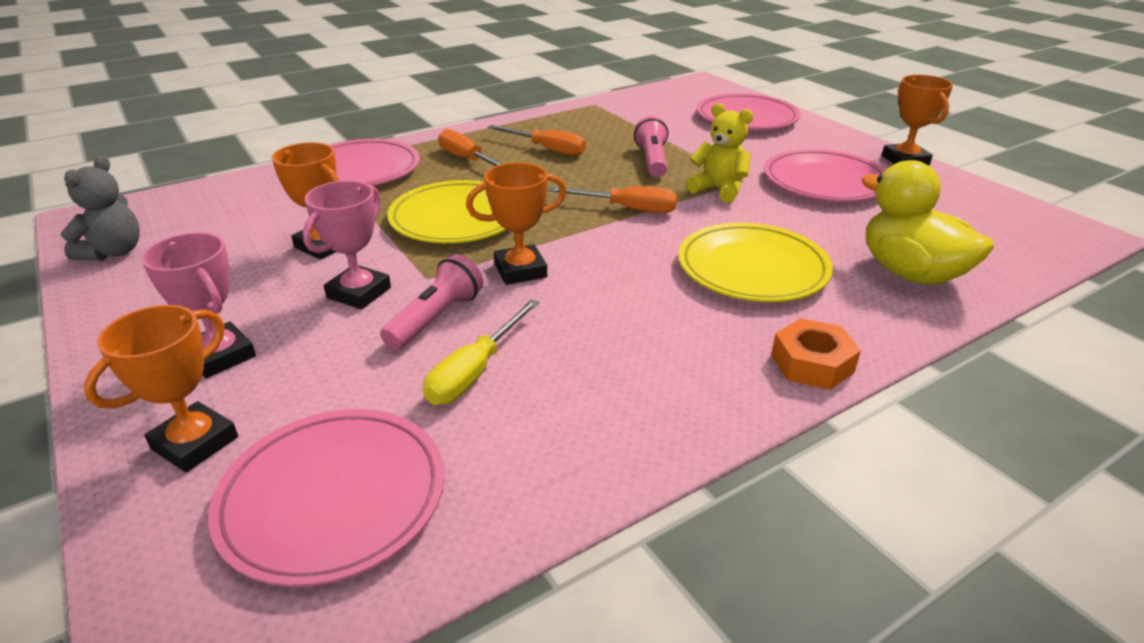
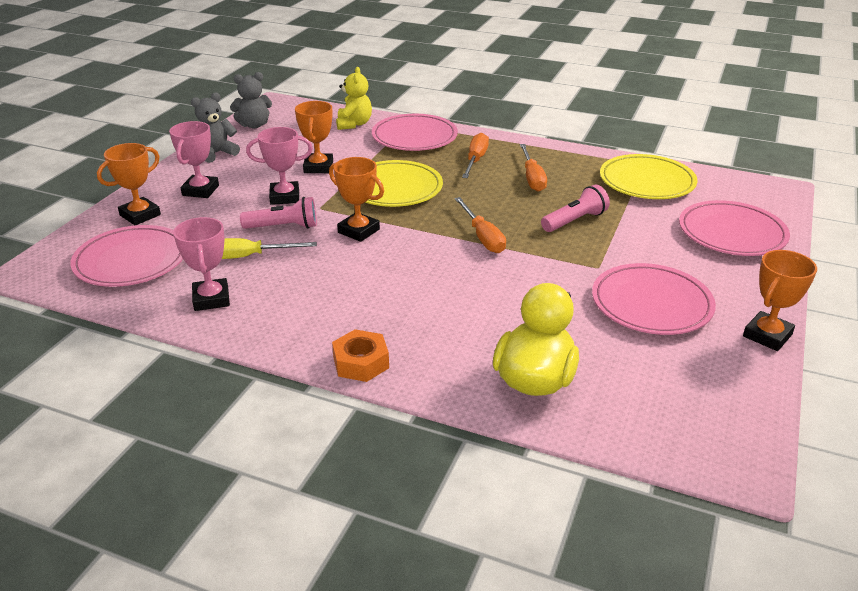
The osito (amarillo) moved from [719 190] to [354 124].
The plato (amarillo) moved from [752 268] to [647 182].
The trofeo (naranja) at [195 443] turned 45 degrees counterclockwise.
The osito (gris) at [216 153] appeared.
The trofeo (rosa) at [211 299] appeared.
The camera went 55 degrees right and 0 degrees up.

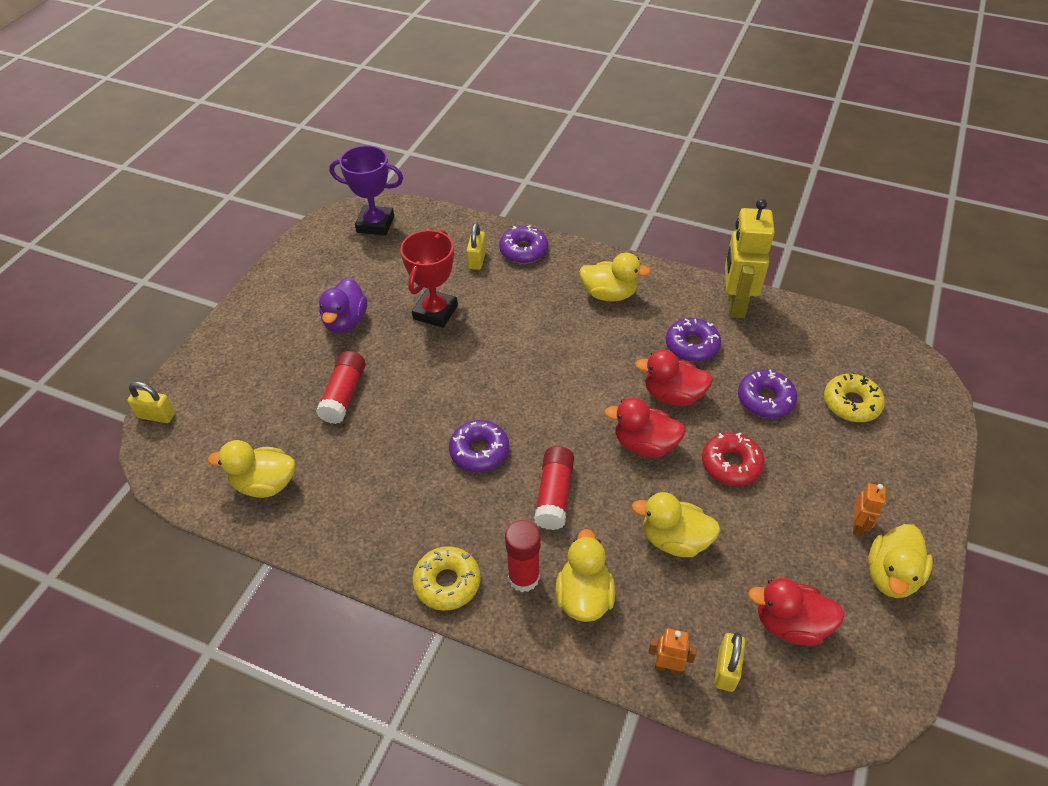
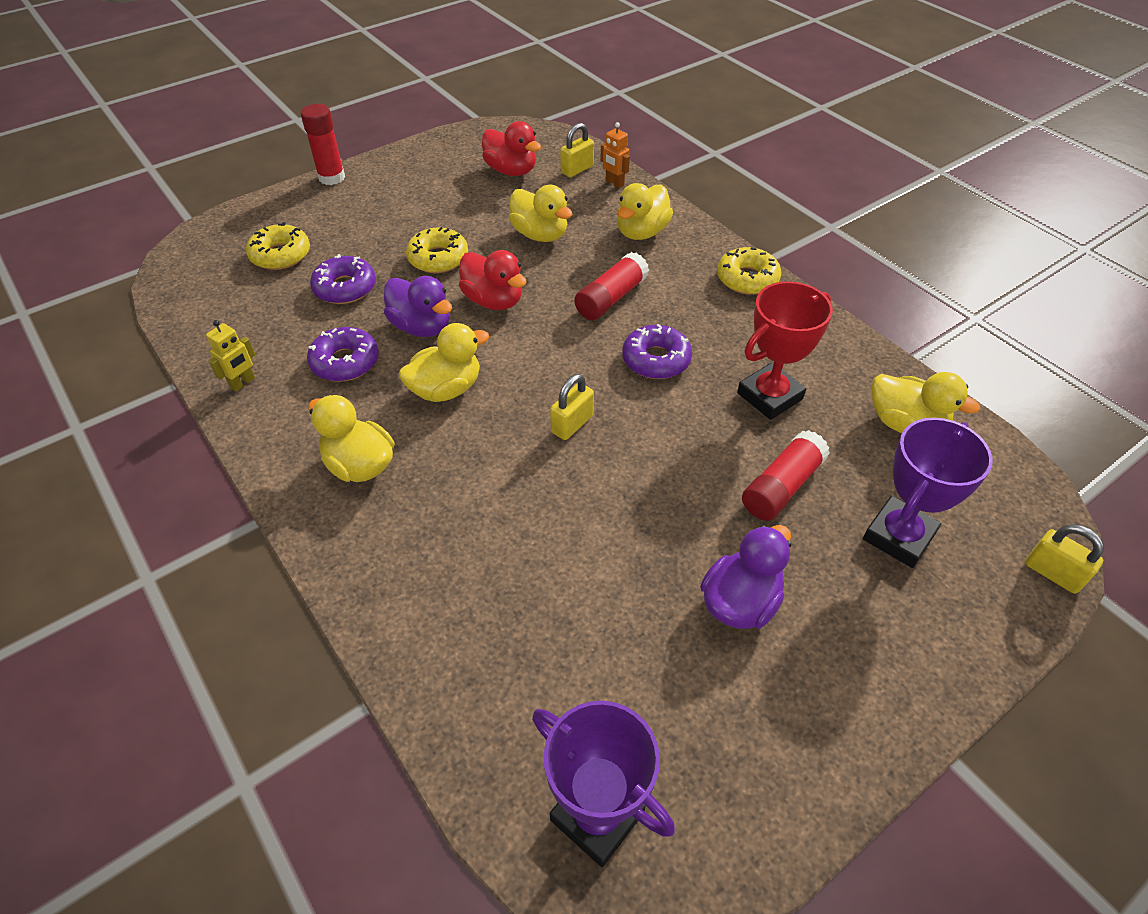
The robot (amarillo) at [735 304] changed to 0.47 times the size.
The candado (amarillo) moved from [477 260] to [572 424].
The rosquilla (morado) at [523 250] disappeared.
The trofeo (rojo) moved from [435 312] to [769 396].
The pato (rojo) at [673 395] became the pato (morado) at [421 327].
The rosquilla (rojo) at [731 464] became the rosquilla (amarillo) at [438 258].
The robot (naranja) at [858 526] disappeared.
The barra de pegamento (rojo) moved from [523 577] to [331 177].
The pato (amarillo) moved from [891 575] to [446 389].
The trofeo (morado) at [898 536] appeared.
The camera went 150 degrees left and 0 degrees up.

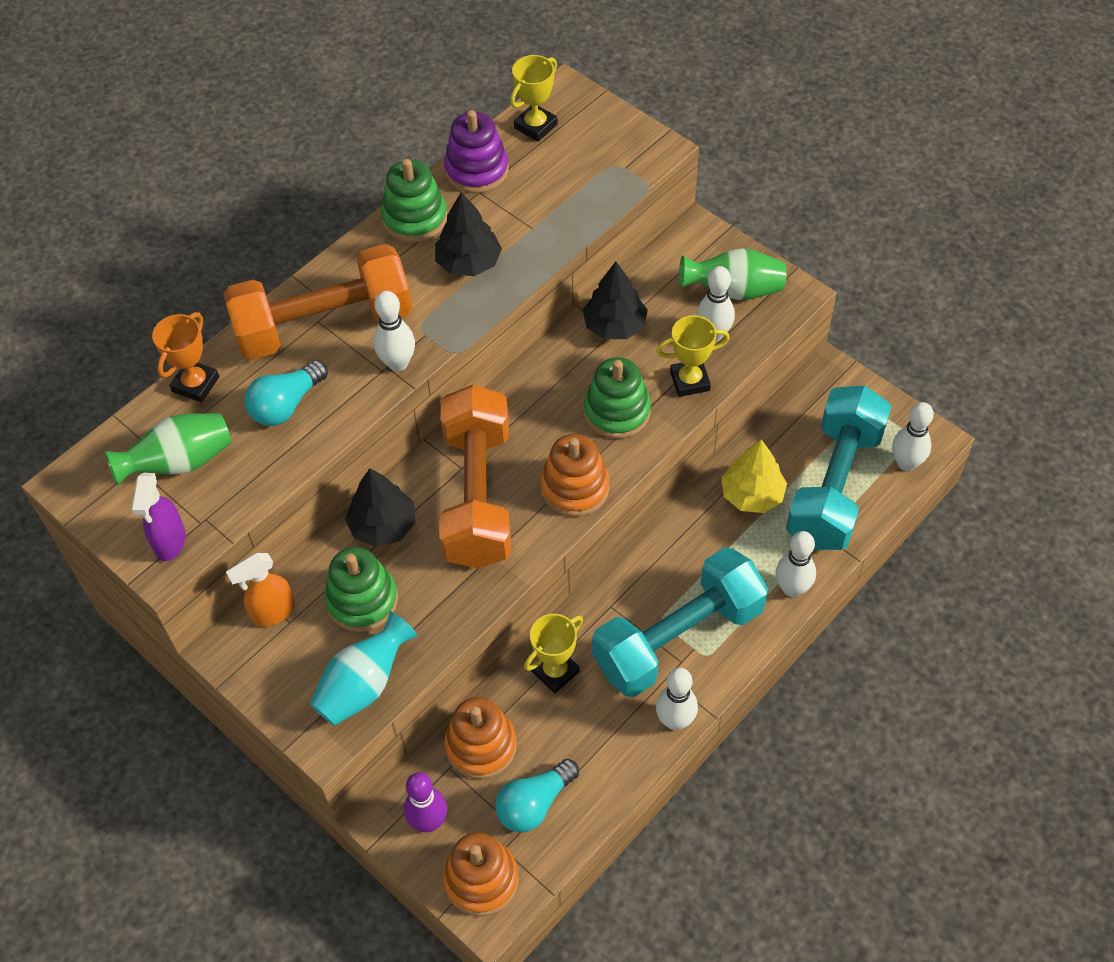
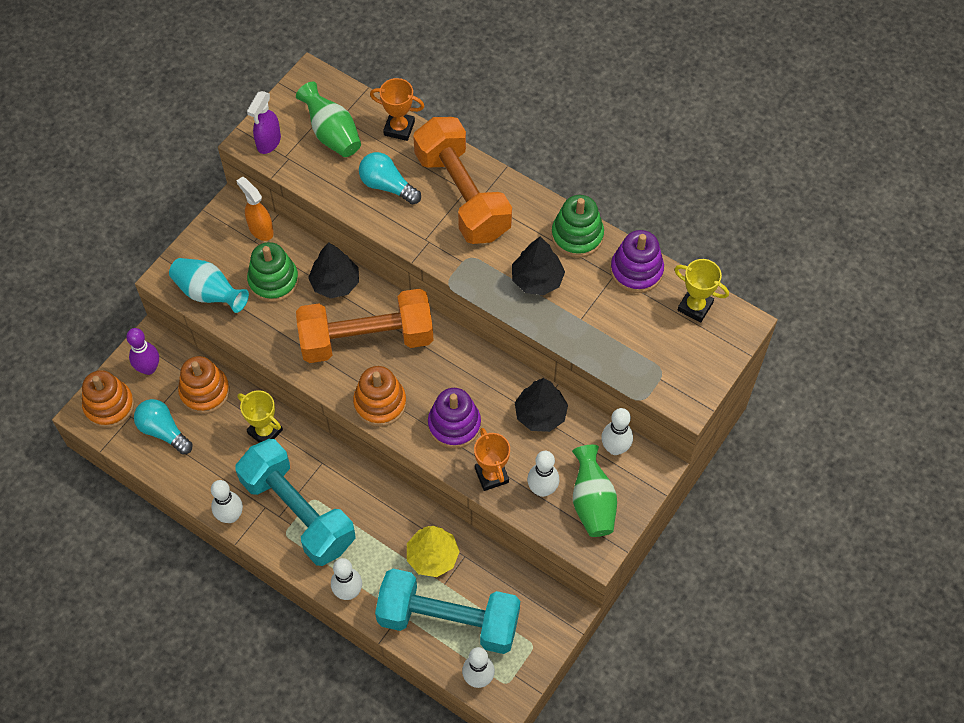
The bolo (blanco) moved from [398 363] to [615 448].
The trofeo (amarillo) at [690 381] became the trofeo (naranja) at [491 475].
The juguete apilable (verde) at [617 412] became the juguete apilable (morado) at [454 425].
The pulverizador (morado) at [170 542] turned 60 degrees counterclockwise.
The camera went 80 degrees right and 5 degrees up.

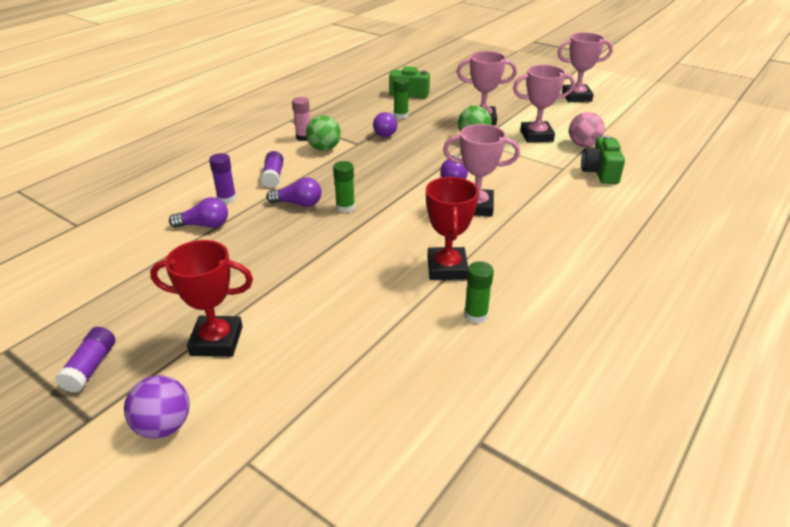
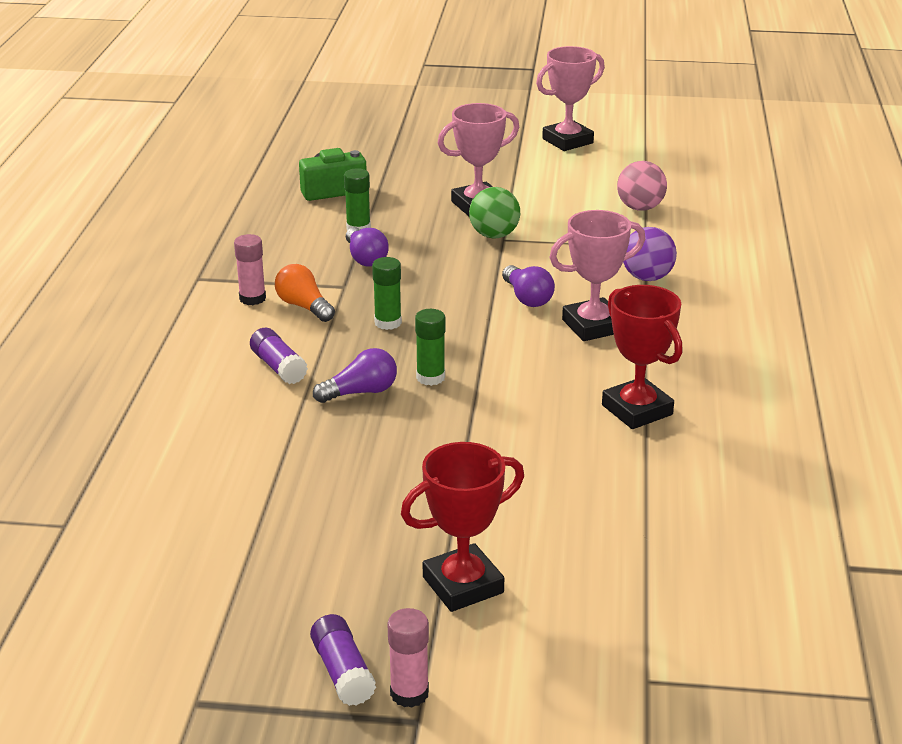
The trofeo (rosa) at [536 136] disappeared.
The pelota (verde) at [324 148] was replaced by the bombilla (naranja) at [304 306].
The cámara (verde) at [600 172] disappeared.
The barra de pegamento (morado) at [227 199] disappeared.
The bombilla (morado) at [204 225] disappeared.
The barra de pegamento (verde) moved from [475 315] to [388 322].
The pelota (morado) moved from [164 426] to [647 277].
The barra de pegamento (rosa) at [409 693] appeared.
The camera went 30 degrees left and 5 degrees down.

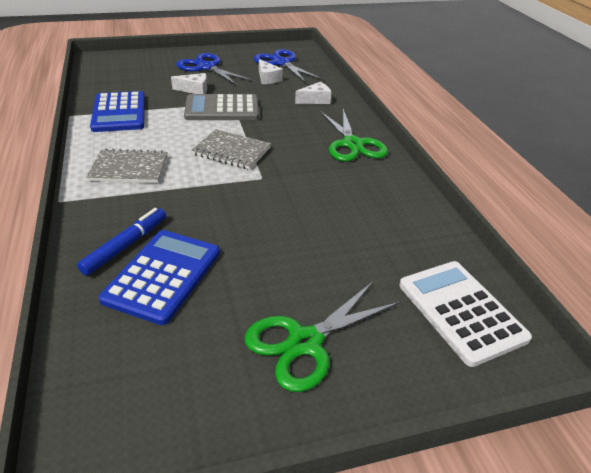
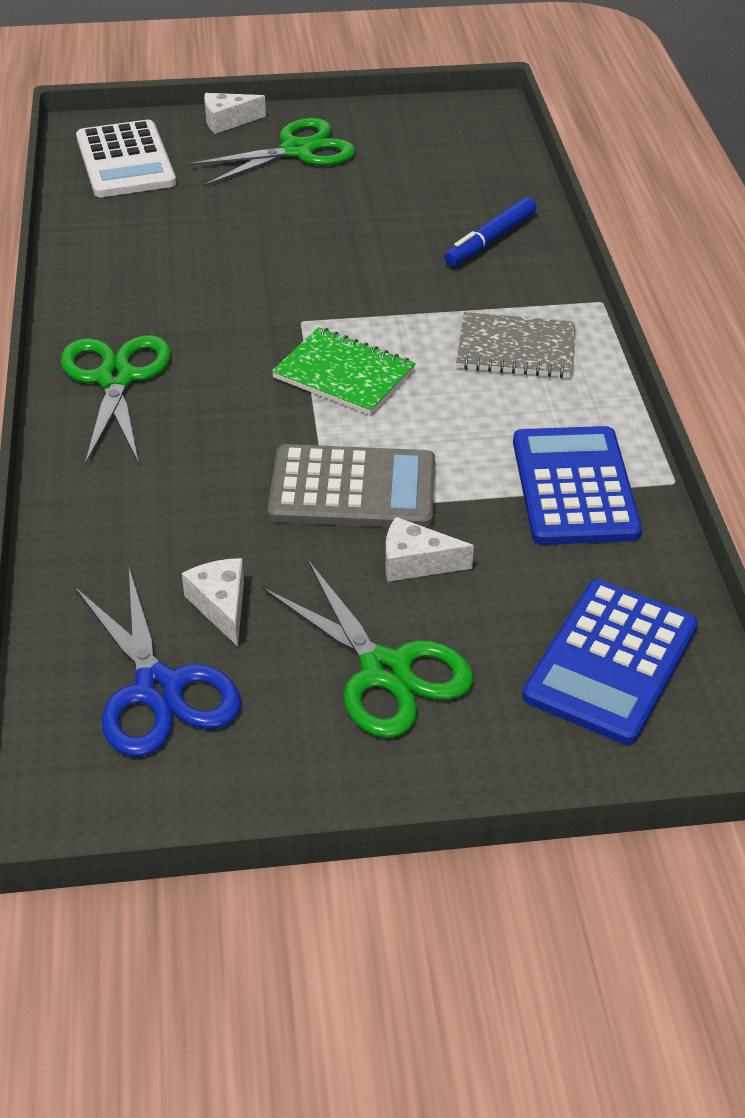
The tijeras (azul) at [206 67] became the tijeras (verde) at [385 671].
The queso (blanco) moved from [315 100] to [227 121].
The cuaderno (gris) at [231 151] became the cuaderno (verde) at [343 374].
The calculadora (azul) moved from [163 275] to [611 661].
The camera went 170 degrees left and 5 degrees up.

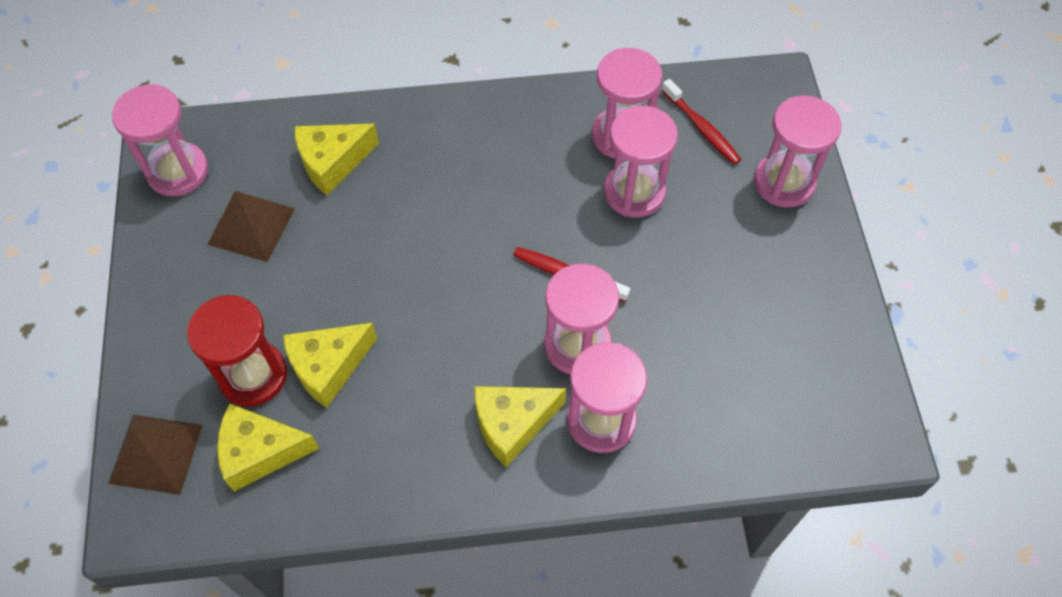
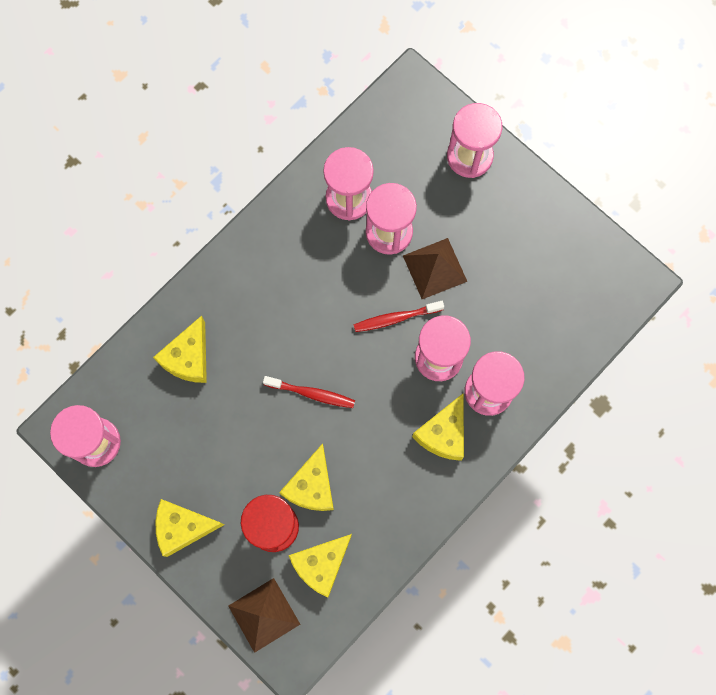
The cepillo de dientes (rojo) moved from [702 128] to [312 394].
The pirámide (marrón) moved from [251 226] to [435 268].
The queso (amarillo) at [183 527] appeared.
The camera went 40 degrees left and 15 degrees up.

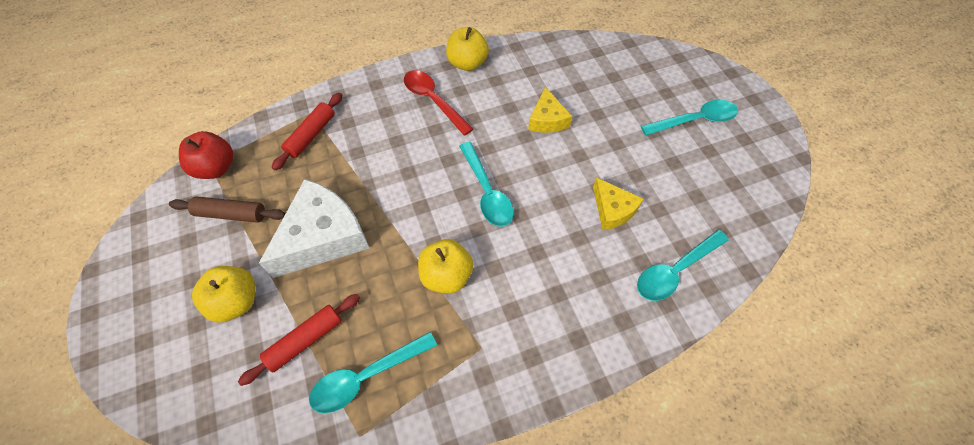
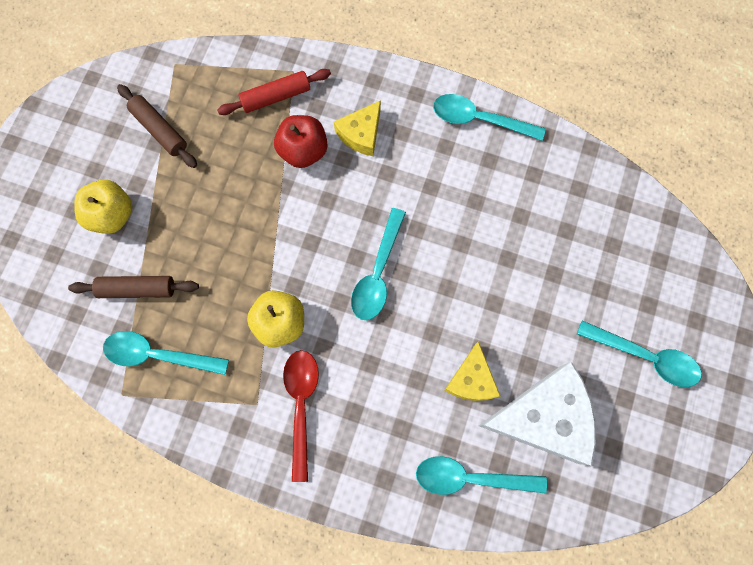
The manzana (amarillo) at [467 63] was replaced by the cuchara (turquesa) at [479 119].
The cuchara (rojo) moved from [433 100] to [301 405].
The queso (amarillo) moved from [547 119] to [361 133].
The manzana (rojo) moved from [216 168] to [303 151].
The queso (blanco) moved from [323 237] to [543 417].
The rodillo (rojo) at [305 340] became the rodillo (marrón) at [137 289].
The camera went 40 degrees right and 15 degrees up.

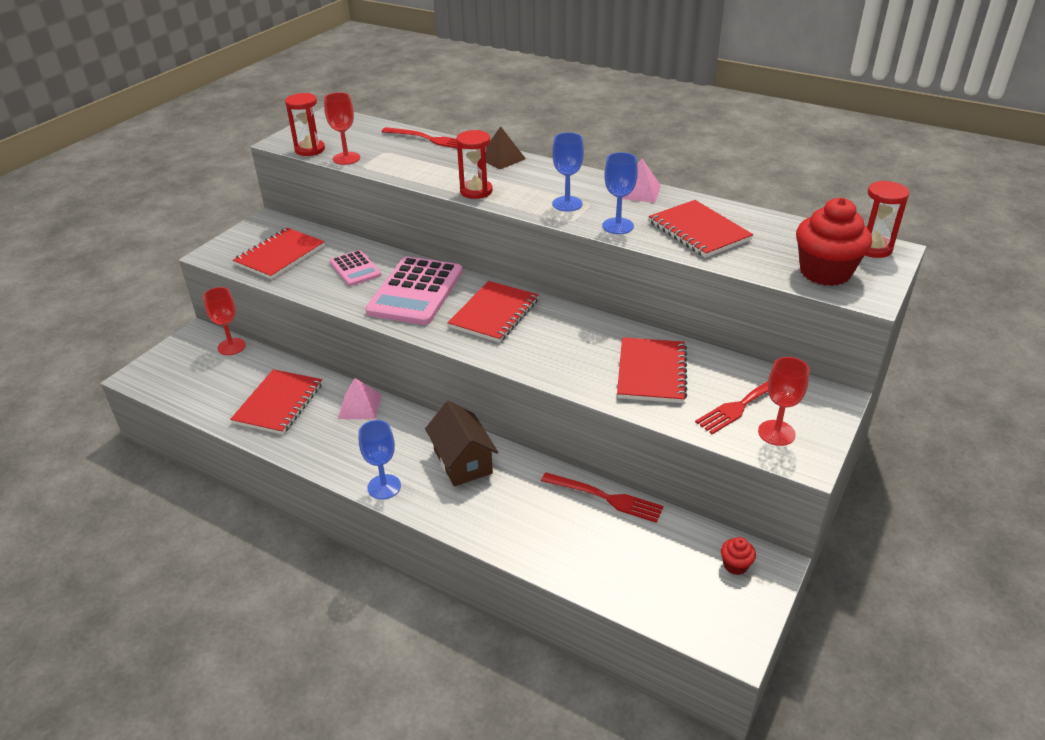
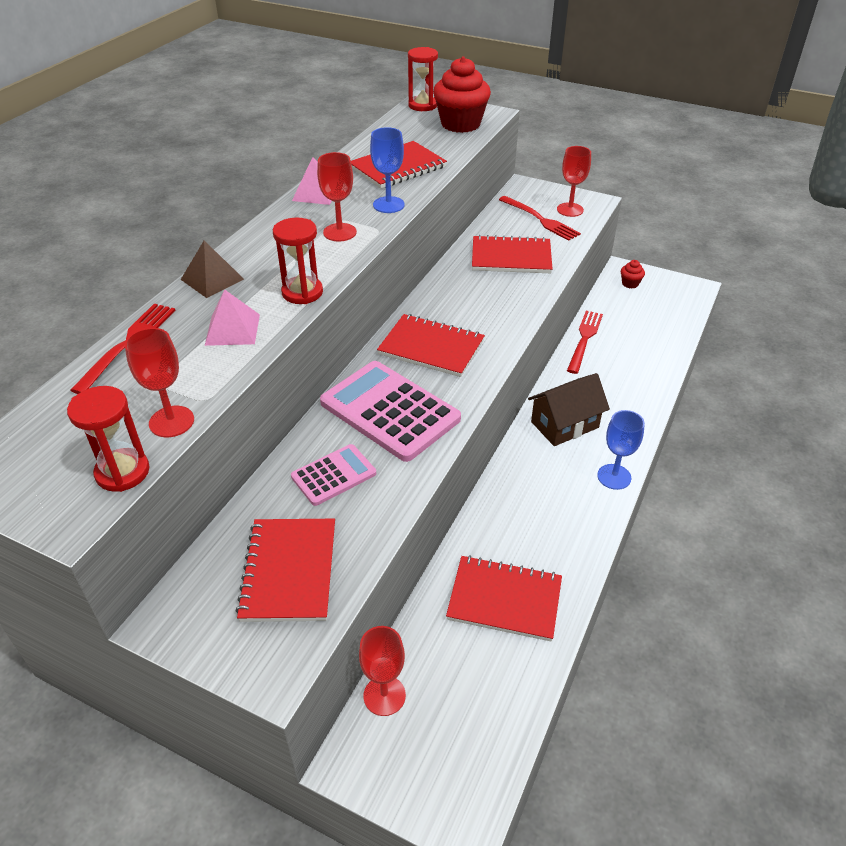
The copa (azul) at [567 204] became the copa (rojo) at [339 232].
The cuaderno (rojo) at [280 255] turned 60 degrees clockwise.
The calculadora (rosa) at [415 292] turned 150 degrees counterclockwise.
The pirámide (rosa) moved from [359 406] to [232 329].
The camera went 95 degrees left and 5 degrees up.

